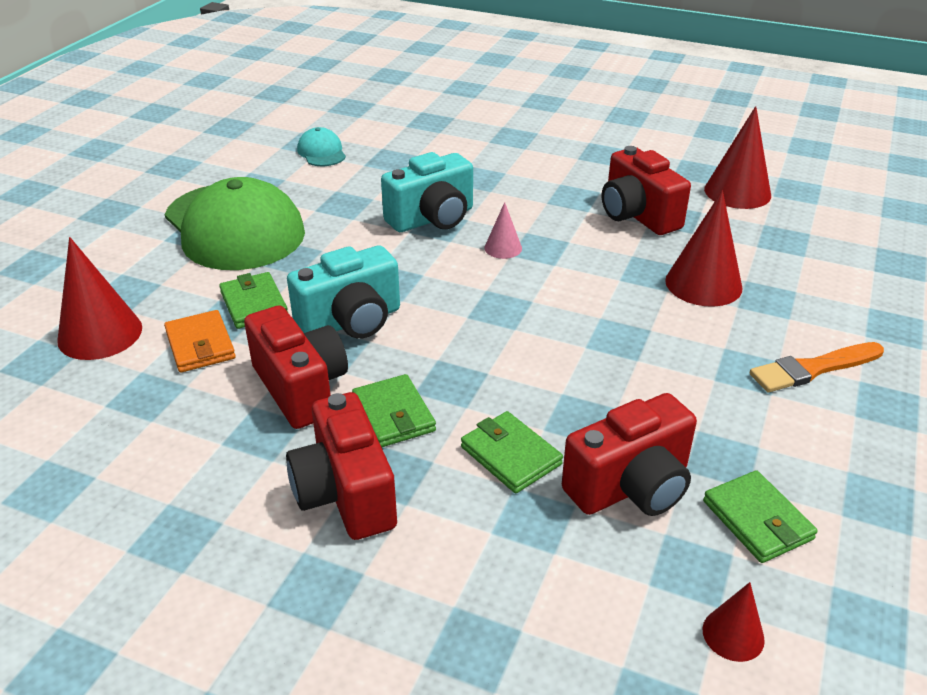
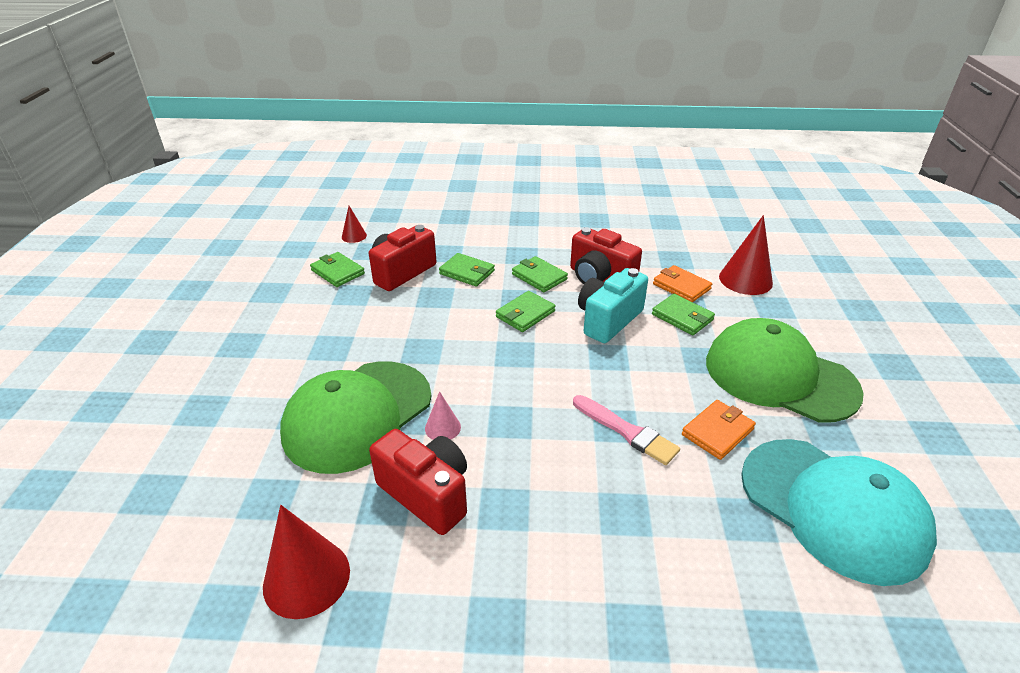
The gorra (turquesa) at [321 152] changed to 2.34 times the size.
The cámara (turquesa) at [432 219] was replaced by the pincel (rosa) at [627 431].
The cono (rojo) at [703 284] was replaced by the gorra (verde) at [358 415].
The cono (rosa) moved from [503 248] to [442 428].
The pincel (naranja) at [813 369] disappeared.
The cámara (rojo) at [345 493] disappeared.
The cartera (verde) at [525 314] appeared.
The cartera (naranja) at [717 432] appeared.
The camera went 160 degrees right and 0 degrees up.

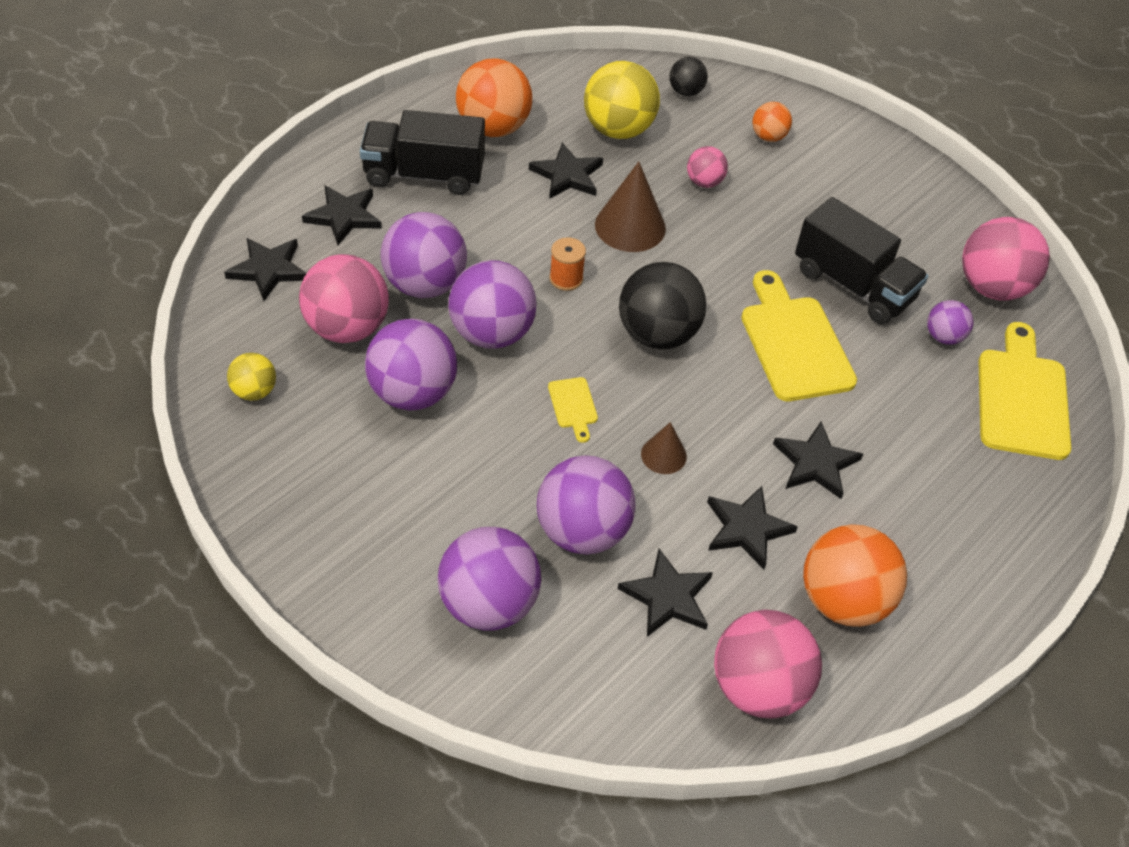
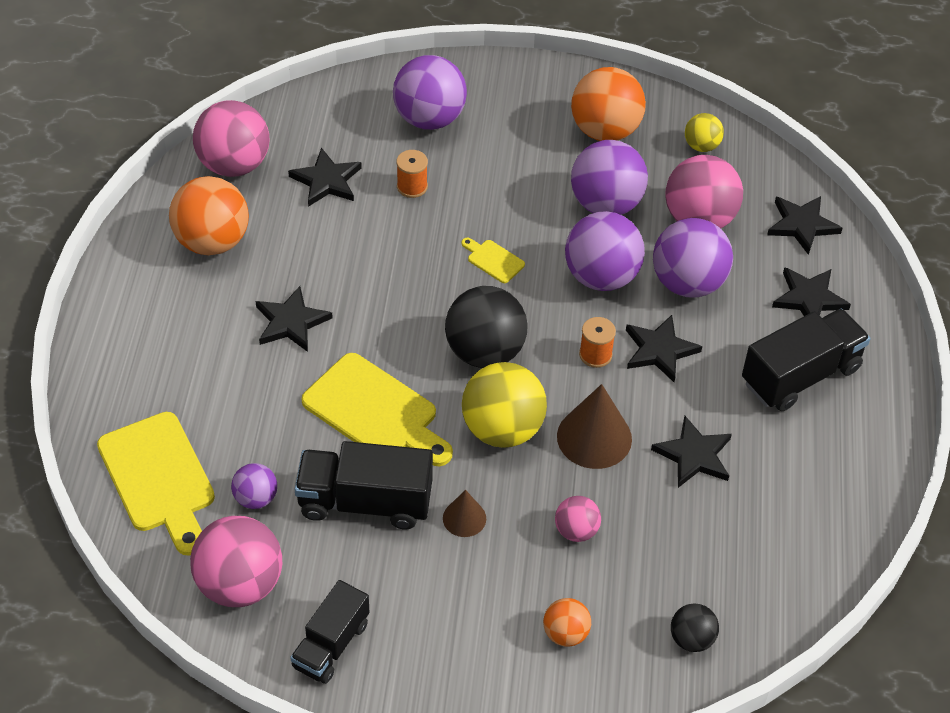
The pelota (naranja) moved from [493 128] to [605 130].
The pelota (amarillo) moved from [618 129] to [502 429].
The cono (marrón) moved from [663 455] to [464 518].
The pelota (morado) at [582 531] was replaced by the carrete (naranja) at [412 187].
The estrella (negro) moved from [747 528] to [659 350].
The camión (negro) at [331 645] appeared.
The camera went 145 degrees right and 0 degrees up.

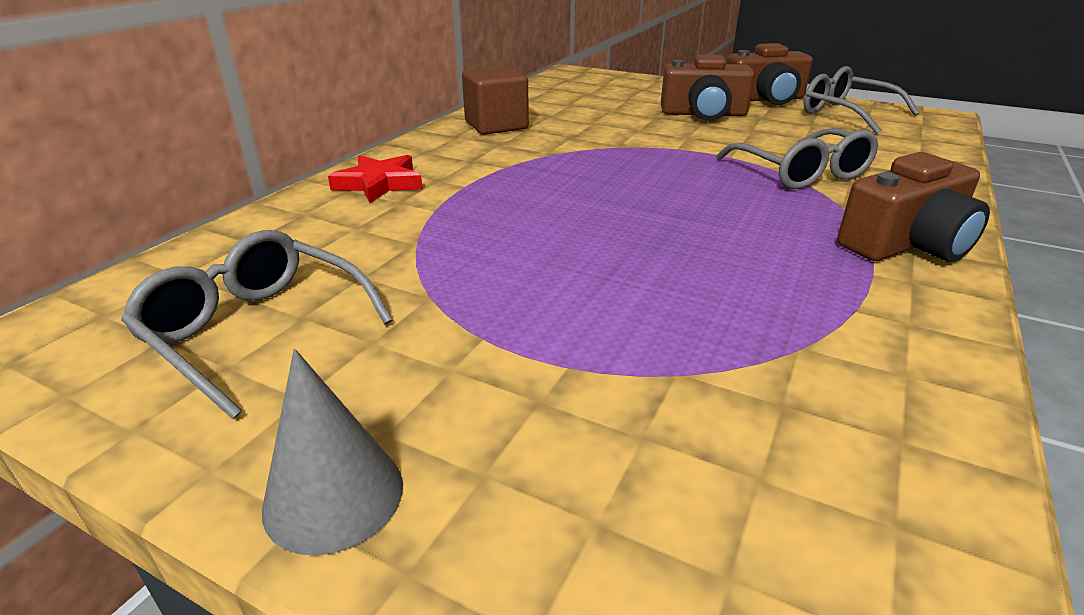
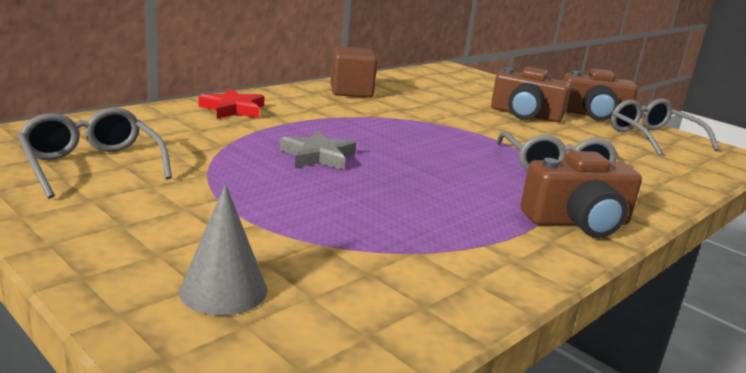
The cono (gris) moved from [334 495] to [223 290].
The estrella (gris) at [318 156] appeared.
The camera went 15 degrees right and 10 degrees down.

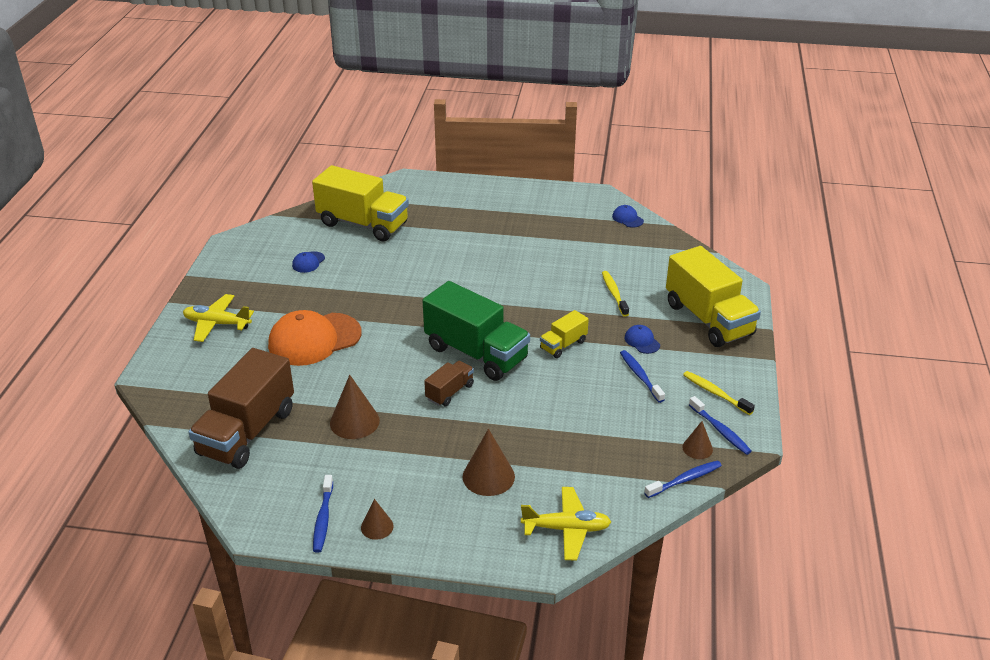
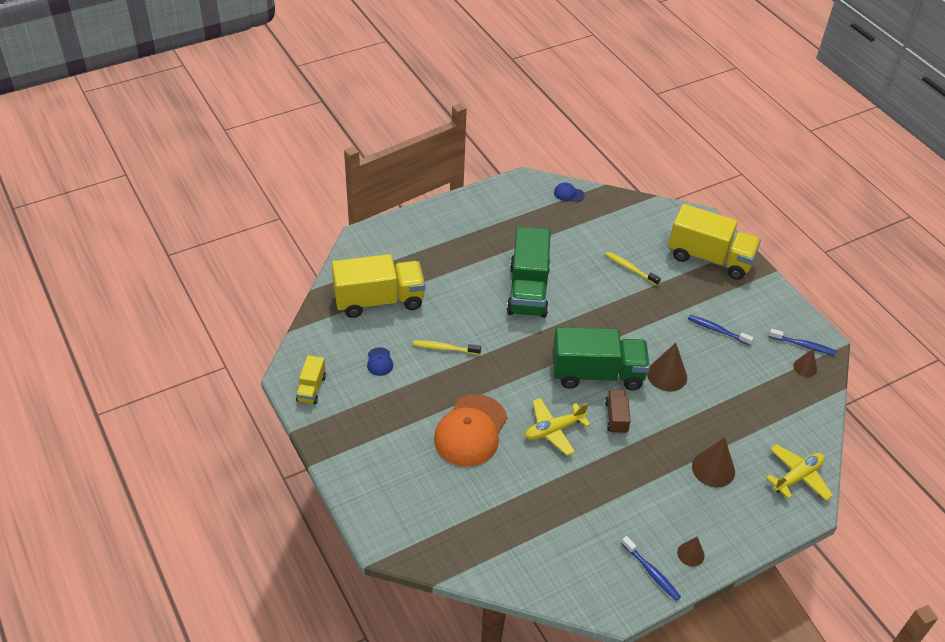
The avión (amarillo) moved from [217 324] to [553 430].
The camión (amarillo) moved from [563 345] to [311 388].
The gorra (azul) at [642 341] disappeared.
The camión (marrón) at [247 432] disappeared.
The cepillo de dientes (amarillo) moved from [715 393] to [444 348].
The cono (marrón) moved from [354 421] to [667 375].
The cepillo de dientes (azul) at [685 480] disappeared.
The camión (verde) at [528 290] appeared.
The camera went 40 degrees left and 10 degrees up.

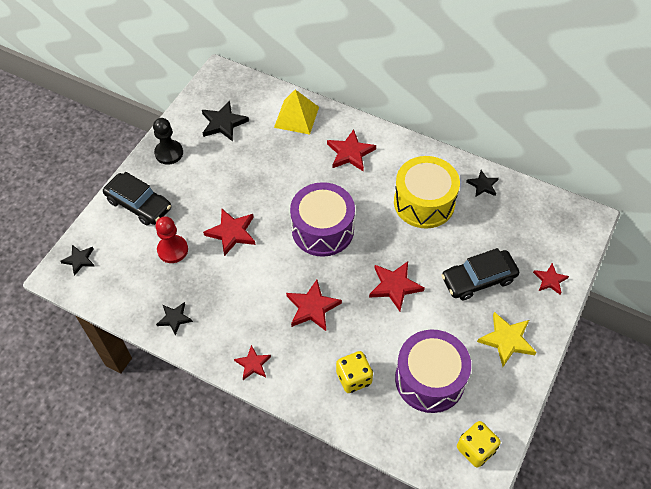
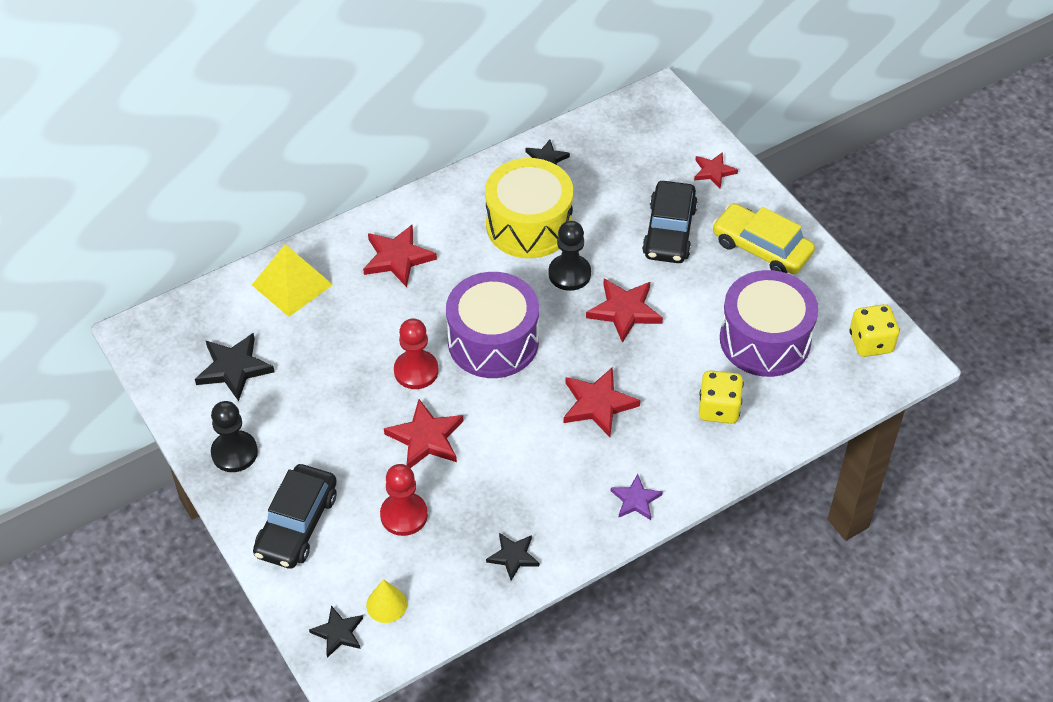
The coche (negro) at [139 204] turned 135 degrees clockwise.
The estrella (amarillo) at [507 340] was replaced by the coche (amarillo) at [761 248].
The estrella (rojo) at [253 364] became the estrella (morado) at [635 500].
The peón (negro) at [569 274] appeared.
The peón (rojo) at [416 371] appeared.
The cono (amarillo) at [386 604] appeared.
The camera went 60 degrees left and 5 degrees down.

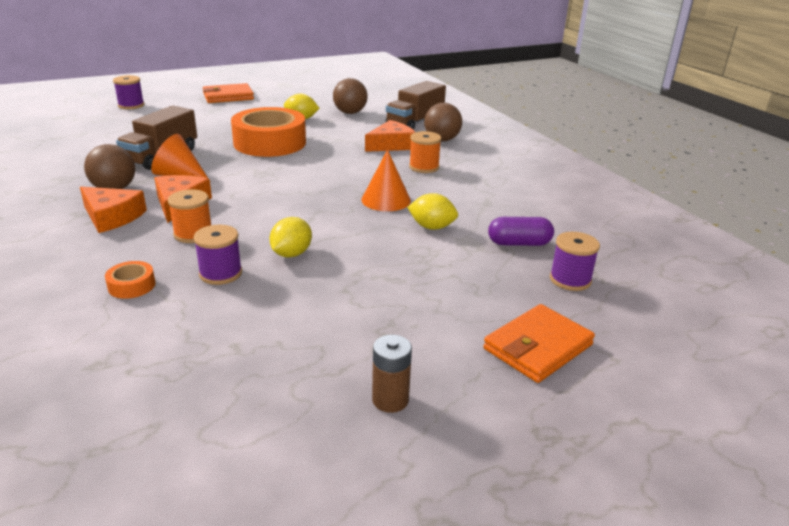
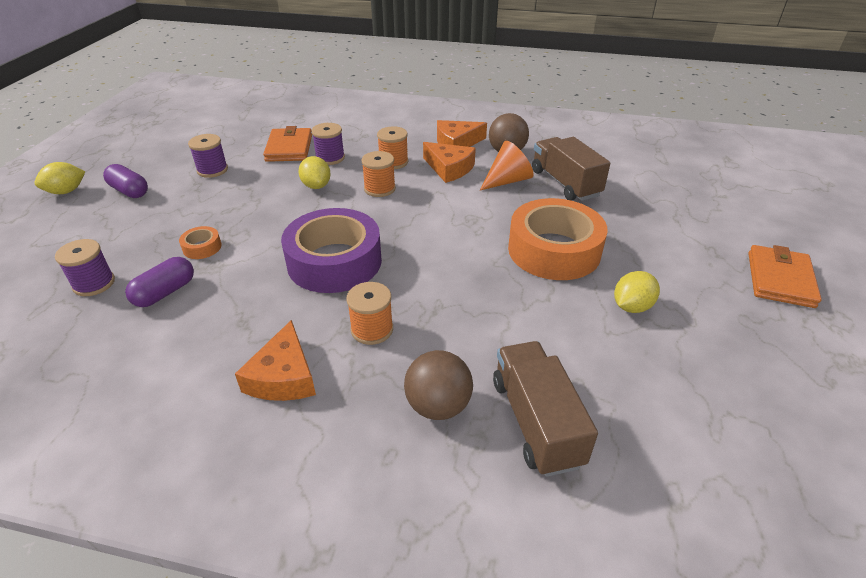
The carrete (morado) moved from [131 105] to [212 170].
The pelota (marrón) at [350 113] disappeared.
The queso (naranja) moved from [391 145] to [283 376].
The cono (naranja) at [386 200] was replaced by the cinta adhesiva (morado) at [334 261].
The limón (amarillo) moved from [432 227] to [66 191].
The cinta adhesiva (naranja) moved from [132 285] to [202 247].
The cartera (naranja) moved from [537 347] to [289 148].
The pila (marrón) at [390 400] disappeared.
The carrete (naranja) at [379 189] appeared.
The cápsula (morado) at [129 191] appeared.
The camera went 130 degrees right and 10 degrees up.

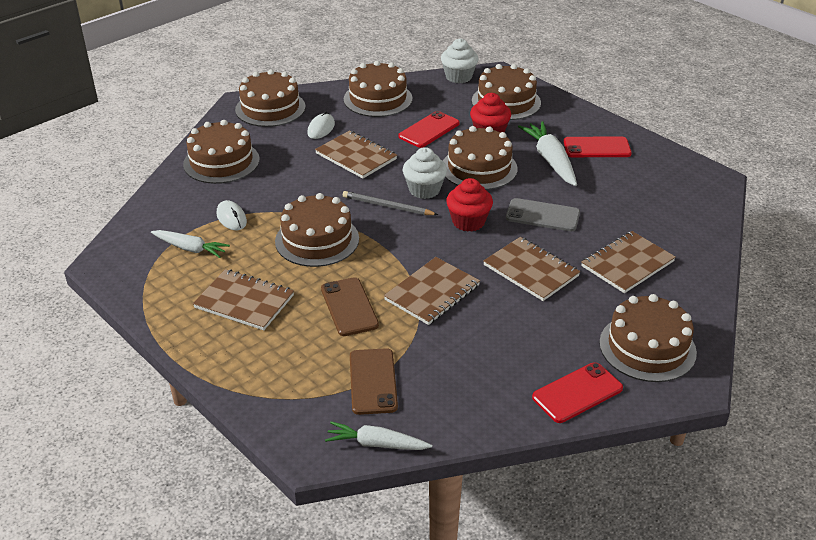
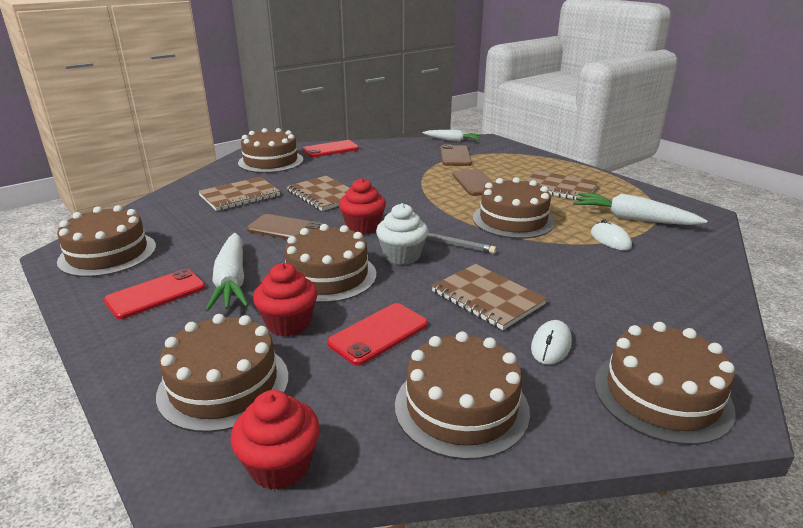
The magdalena (blanco) at [458 77] became the magdalena (rojo) at [280 466].
The tarta (marrón) moved from [221 162] to [108 254].
The móvil (rojo) at [597 148] turned 45 degrees counterclockwise.
The móvil (gris) at [542 215] became the móvil (marrón) at [285 229].
The zanahoria (blanco) at [190 248] changed to 1.52 times the size.
The cuaderno (marrón) at [432 293] disappeared.
The camera went 175 degrees left and 10 degrees down.

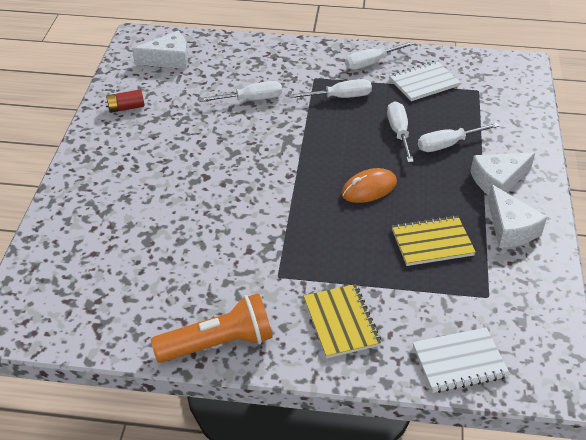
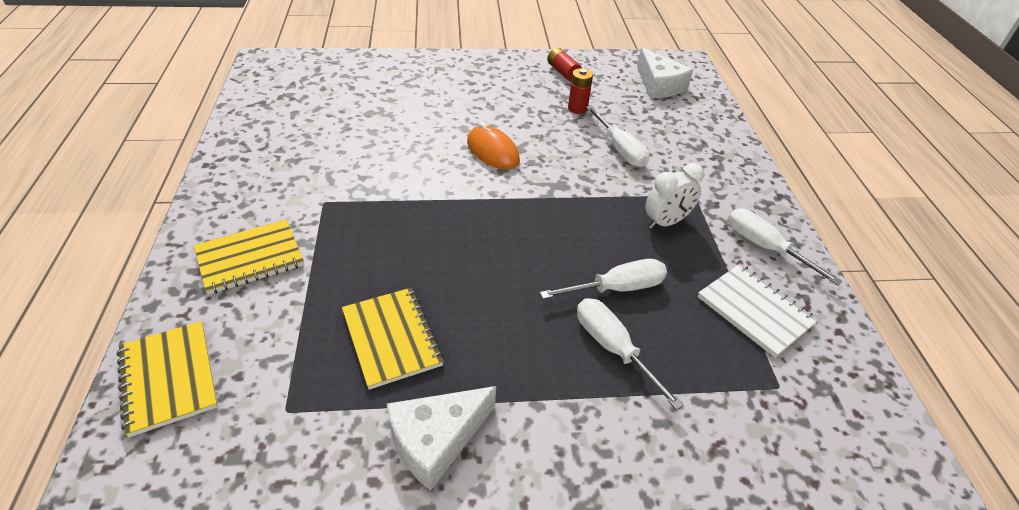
The destornillador (blanco) at [340 97] was replaced by the despertador (blanco) at [666 222].
The queso (blanco) at [498 181] disappeared.
The ratón (naranja) moved from [369 189] to [492 151].
The lámpara de mano (naranja) at [218 343] disappeared.
The cuaderno (blanco) at [459 362] became the cuaderno (amarillo) at [168 378].
The pila (rojo) at [577 108] appeared.
The camera went 75 degrees right and 0 degrees up.

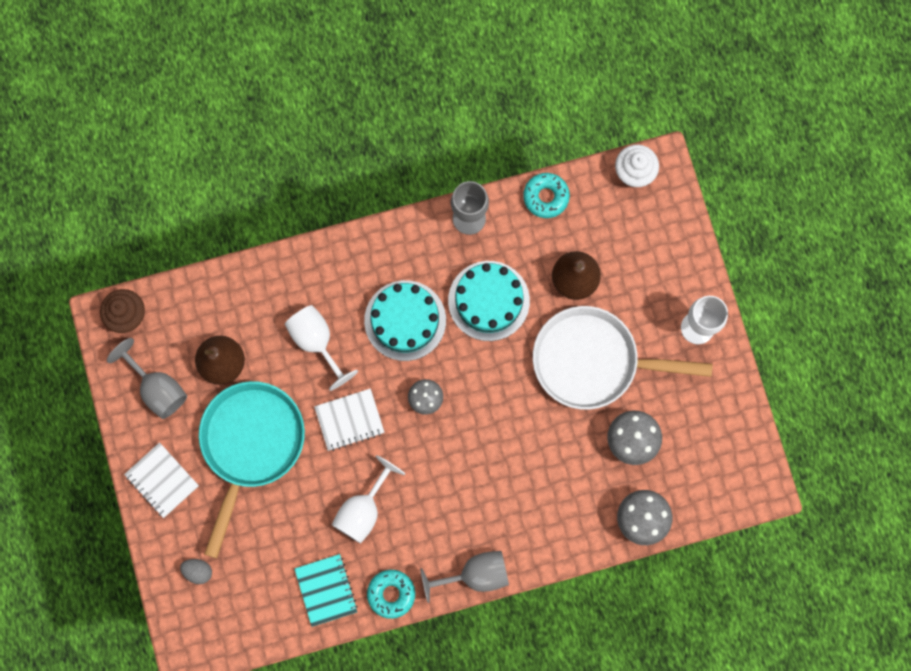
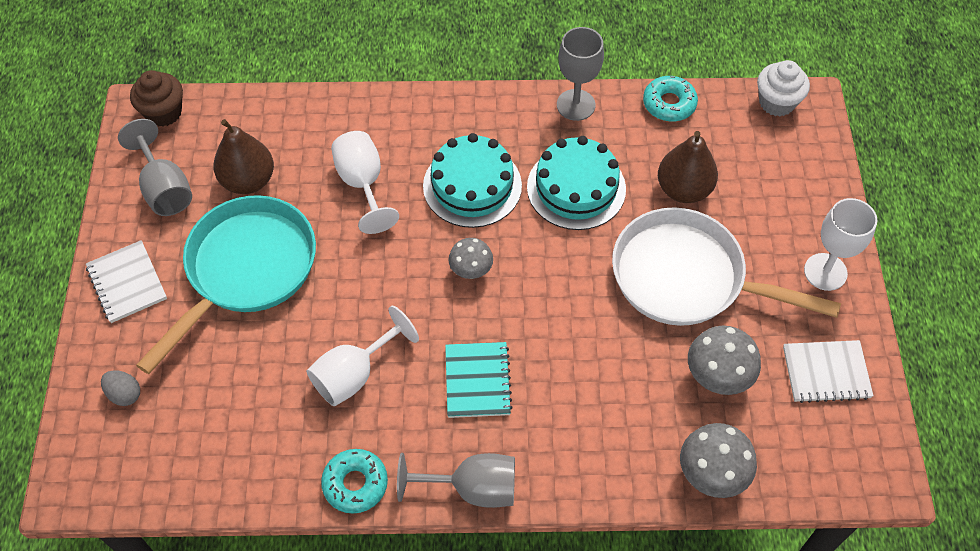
The cuaderno (blanco) moved from [349 420] to [826 372].
The cuaderno (turquesa) moved from [326 590] to [477 381].
The camera went 15 degrees right and 20 degrees down.

